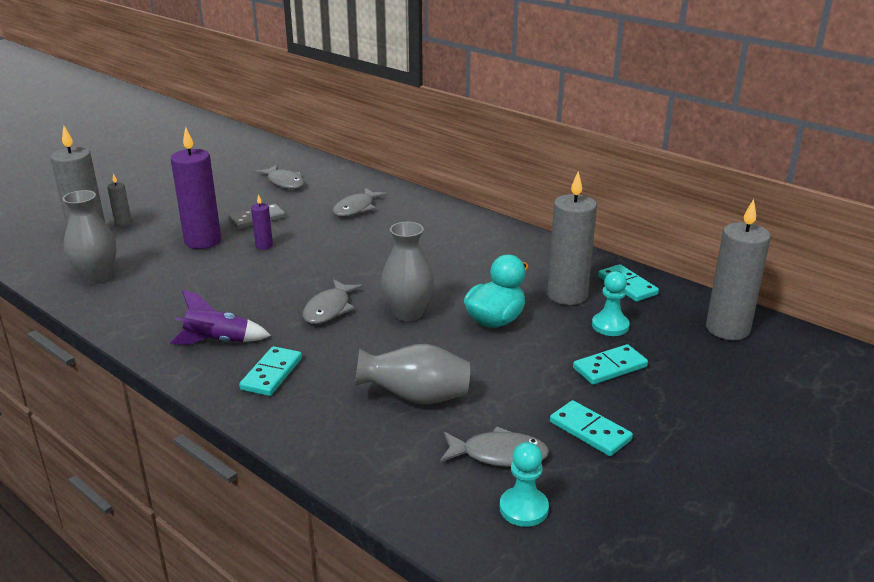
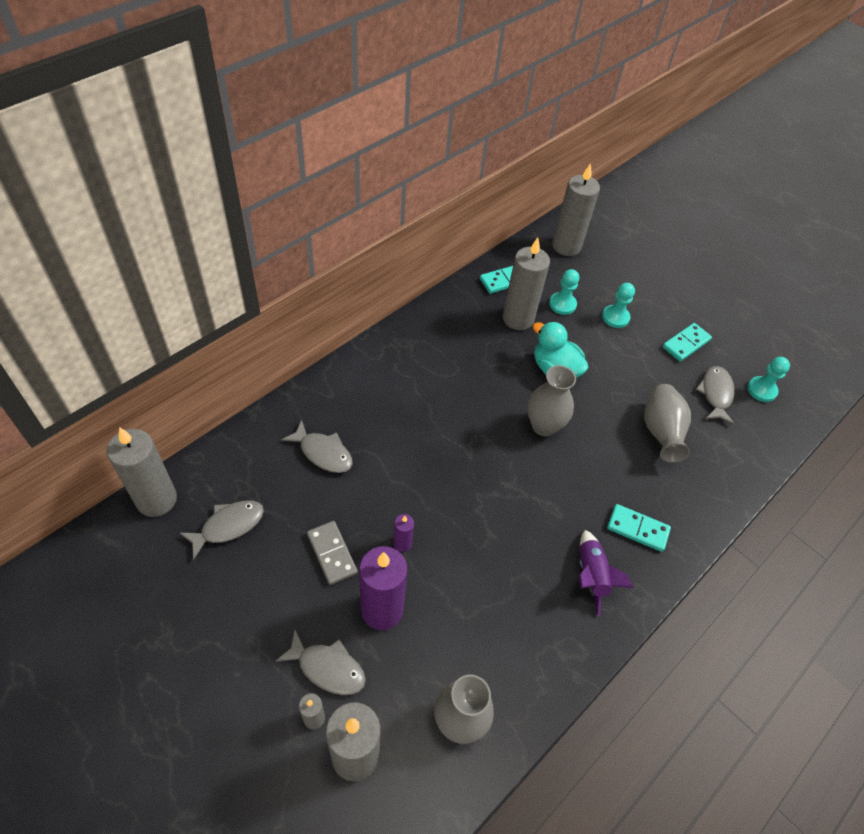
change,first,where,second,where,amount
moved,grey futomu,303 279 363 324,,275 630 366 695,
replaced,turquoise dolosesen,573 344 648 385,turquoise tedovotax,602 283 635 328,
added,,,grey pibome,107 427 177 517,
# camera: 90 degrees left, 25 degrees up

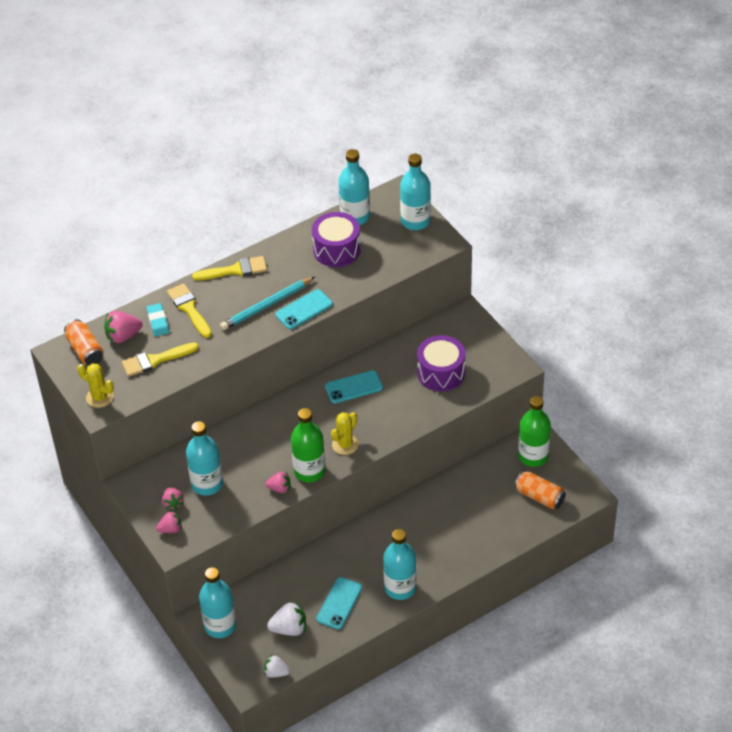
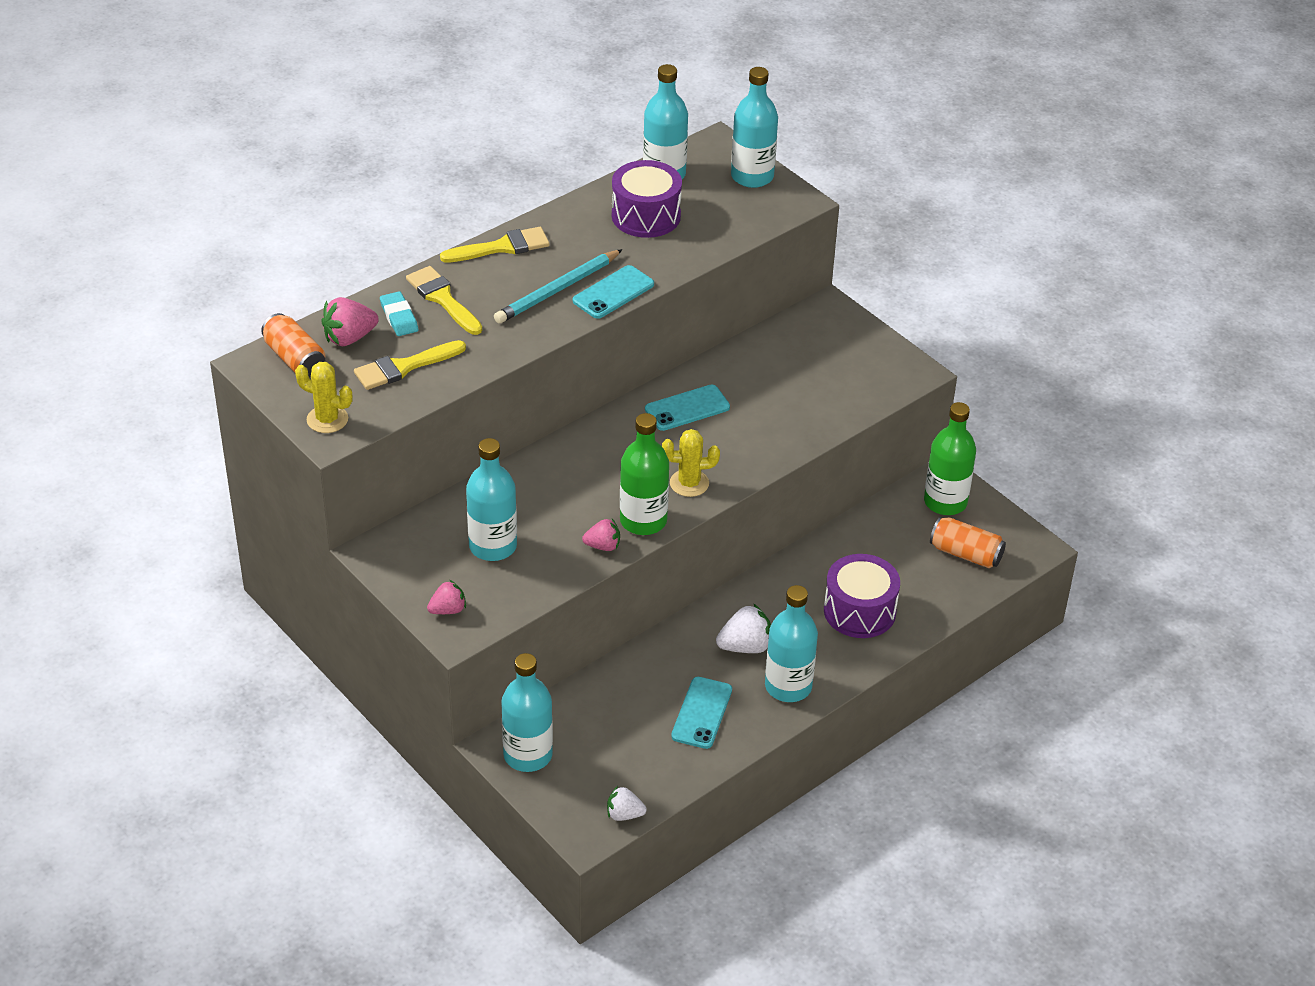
change,first,where,second,where,amount
moved,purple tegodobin,417 335 466 392,,824 554 900 638,
turned,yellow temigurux,331 412 359 455,,662 429 720 497,60 degrees clockwise
removed,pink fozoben,162 487 184 510,,,
moved,white fozoben,267 601 306 636,,716 604 771 653,
# camera: 10 degrees left, 5 degrees down

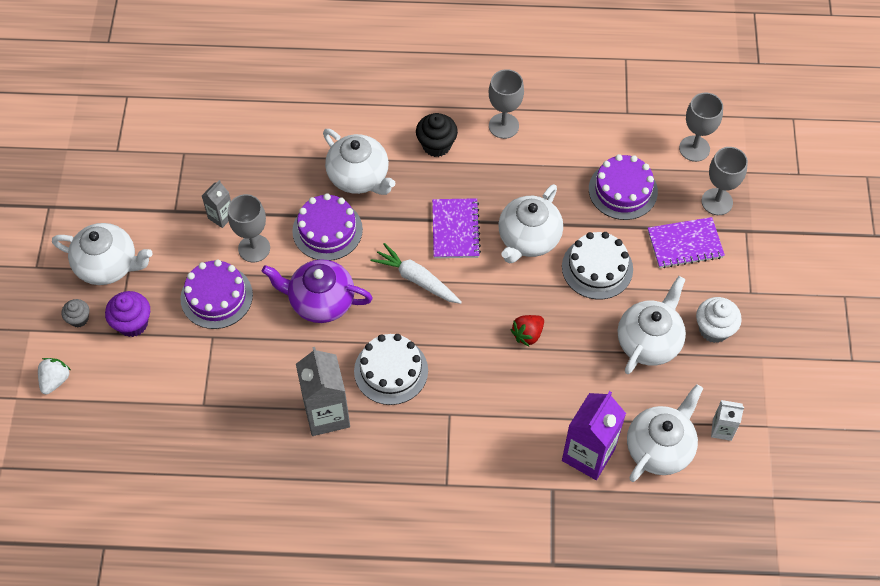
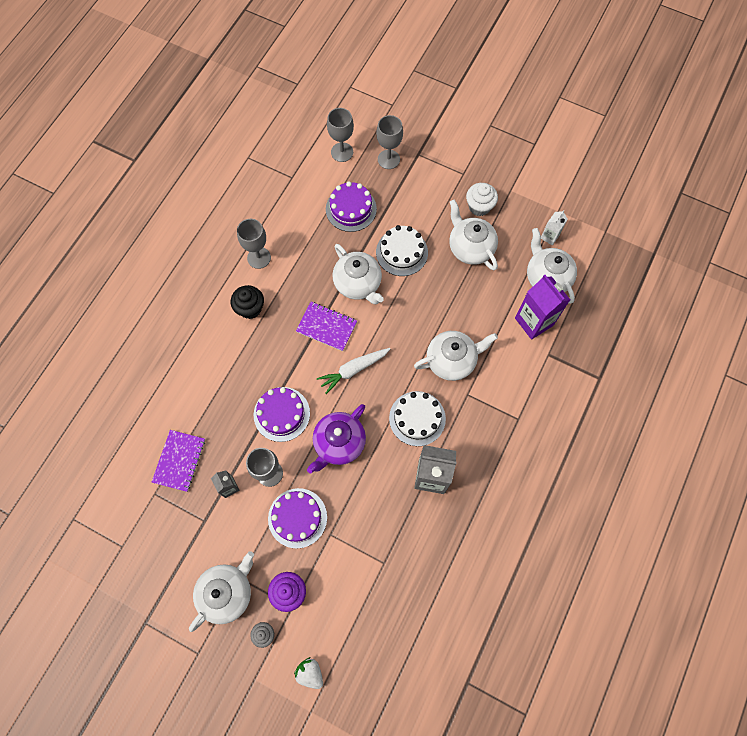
change,first,where,second,where,amount
moved,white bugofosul,323 129 396 195,,414 331 498 381,
moved,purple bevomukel,648 217 725 268,,152 430 205 492,
removed,red fozoben,510 315 544 346,,,
# camera: 65 degrees left, 10 degrees up

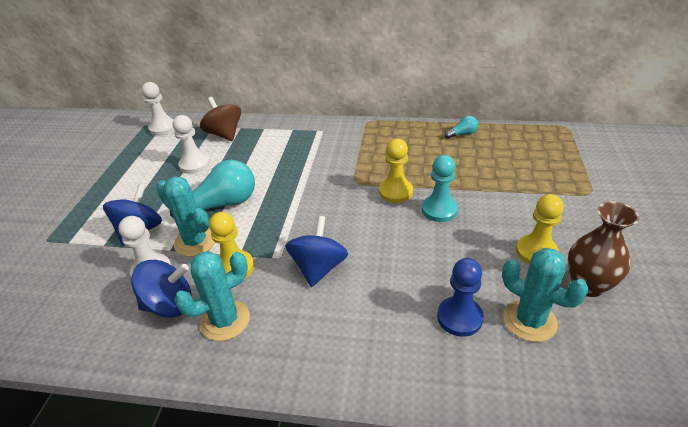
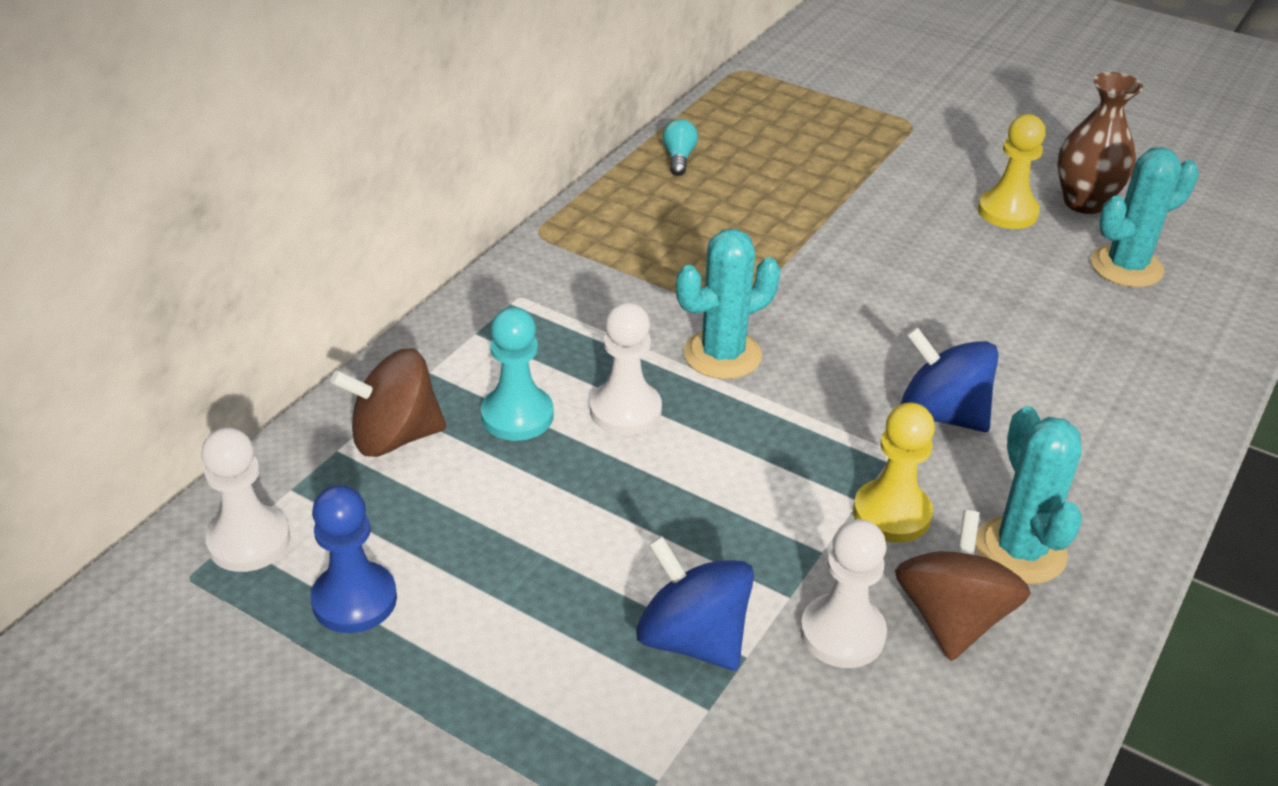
change,first,where,second,where,amount
moved,white tedovotax,173 115 210 174,,590 302 662 435,
removed,yellow tedovotax,379 139 413 203,,,
moved,turquoise tedovotax,422 155 458 222,,481 307 554 441,
removed,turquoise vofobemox,170 160 255 218,,,
moved,turquoise temigurux,156 177 215 257,,676 229 780 379,
moved,blue tedovotax,437 258 484 337,,310 485 397 633,
recoloured,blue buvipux,131 260 192 318,brown buvipux,895 510 1031 661,
# camera: 70 degrees left, 0 degrees up

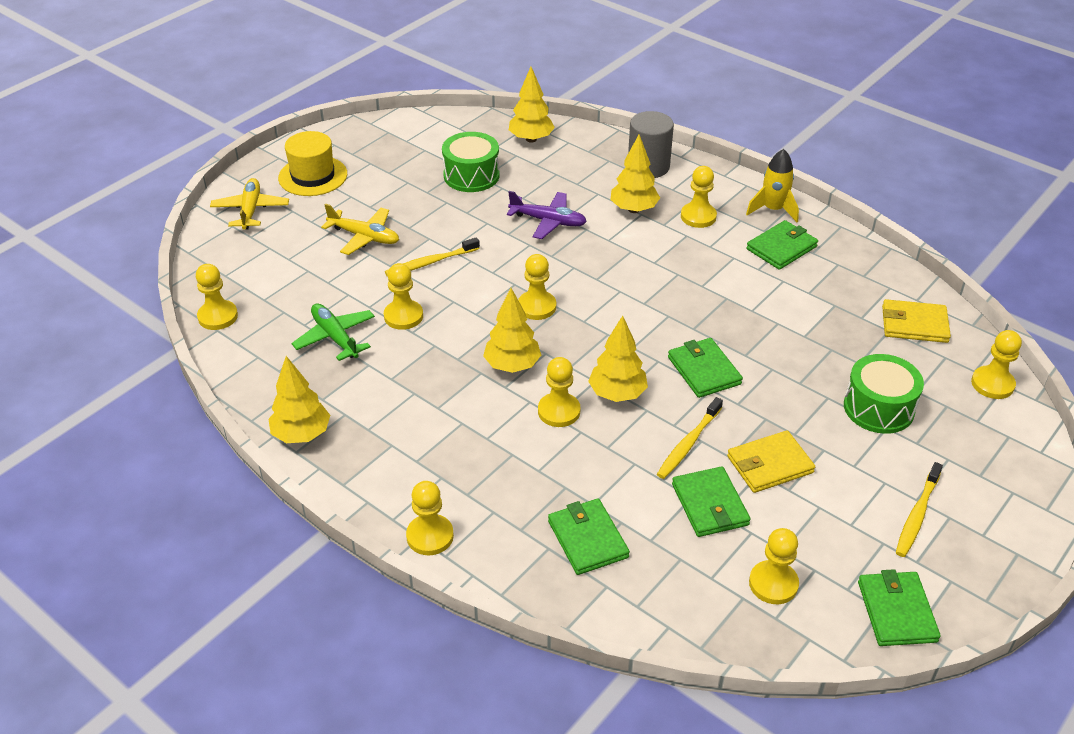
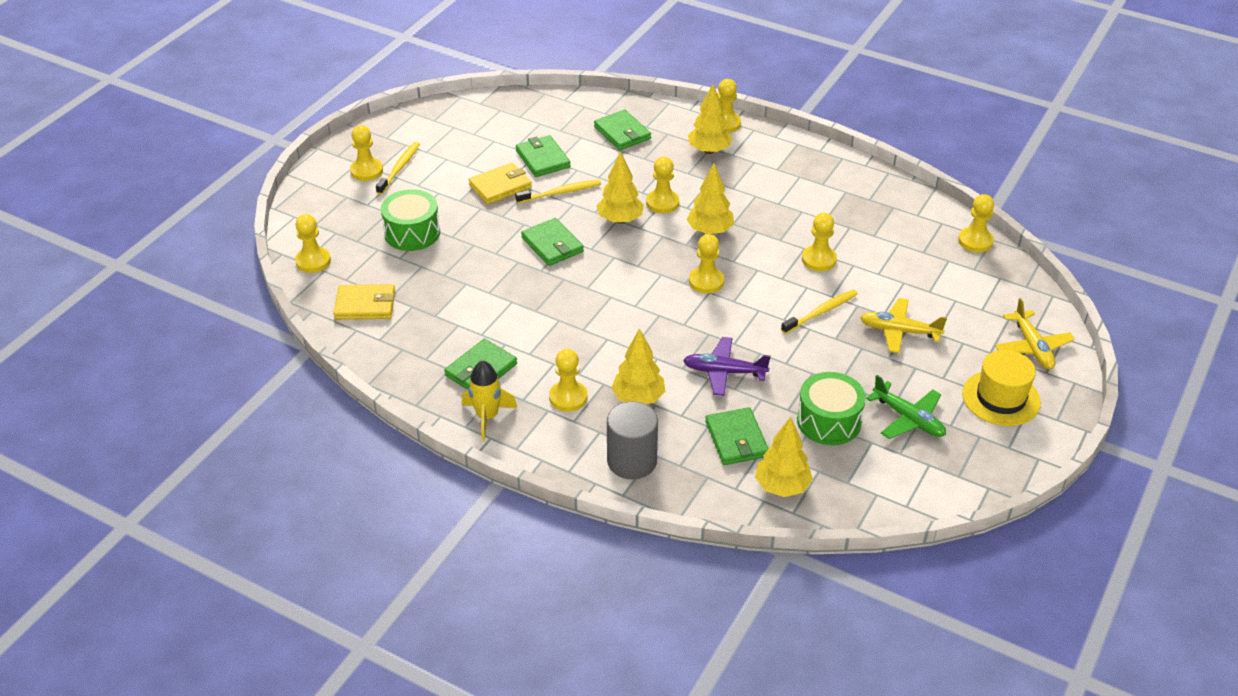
change,first,where,second,where,amount
moved,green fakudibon,292 304 375 361,,866 375 946 439,
moved,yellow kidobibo,269 356 330 443,,688 84 732 154,
turned,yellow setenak,657 397 723 479,,515 179 601 203,45 degrees clockwise
moved,yellow tedovotax,749 528 799 604,,350 125 383 181,
moved,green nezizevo,858 569 941 646,,705 407 769 465,
# camera: 170 degrees right, 0 degrees up

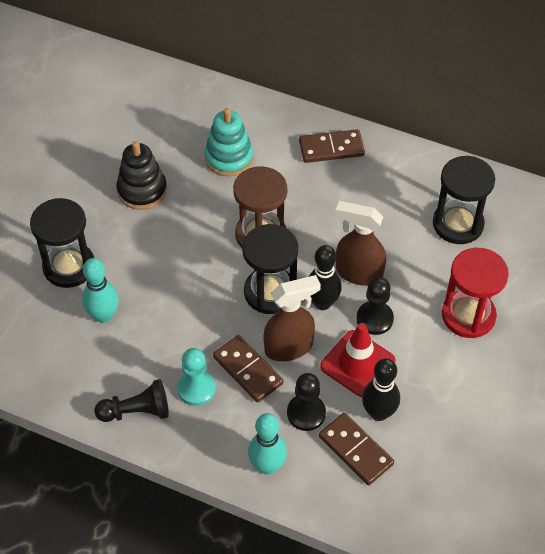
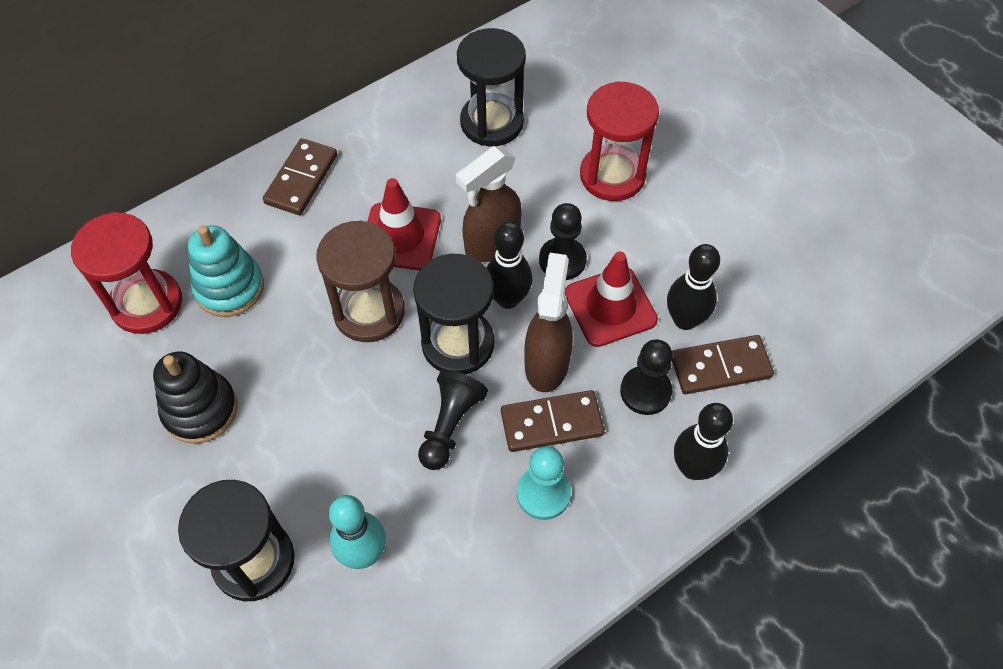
change,first,where,second,where,amount
moved,black tedovotax,94 379 169 422,,418 370 488 470,
recoloured,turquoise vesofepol,248 413 287 474,black vesofepol,674 403 733 480,
added,,,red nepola,367 178 441 270,
added,,,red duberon,71 212 182 334,
# camera: 60 degrees left, 5 degrees up

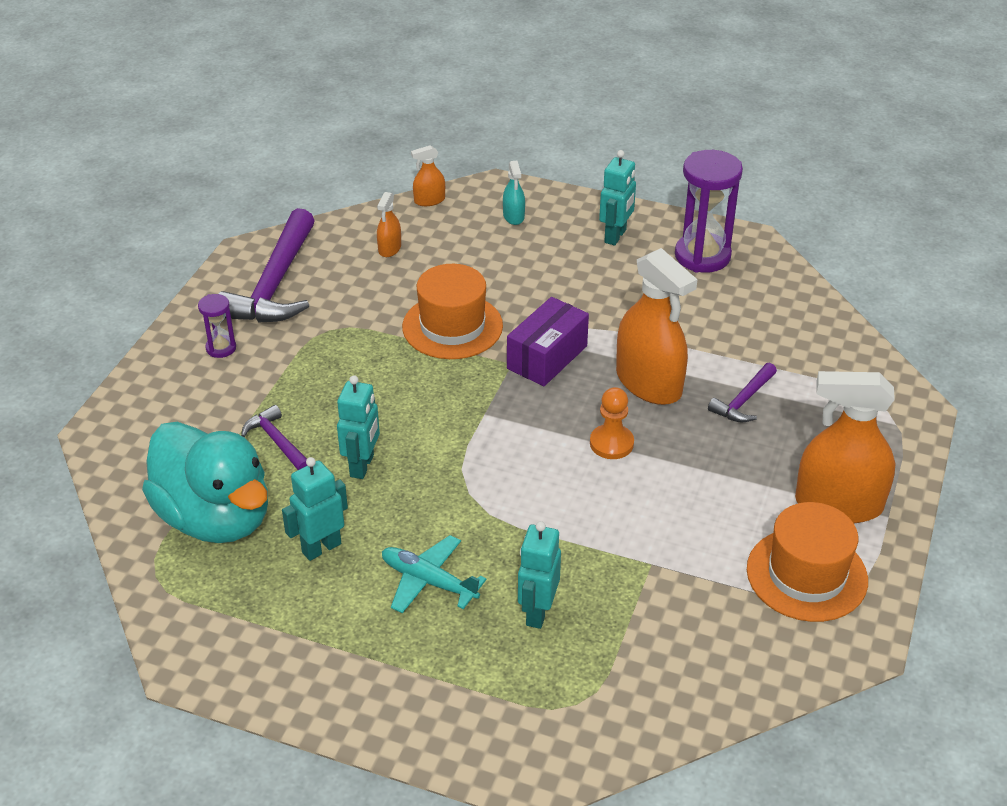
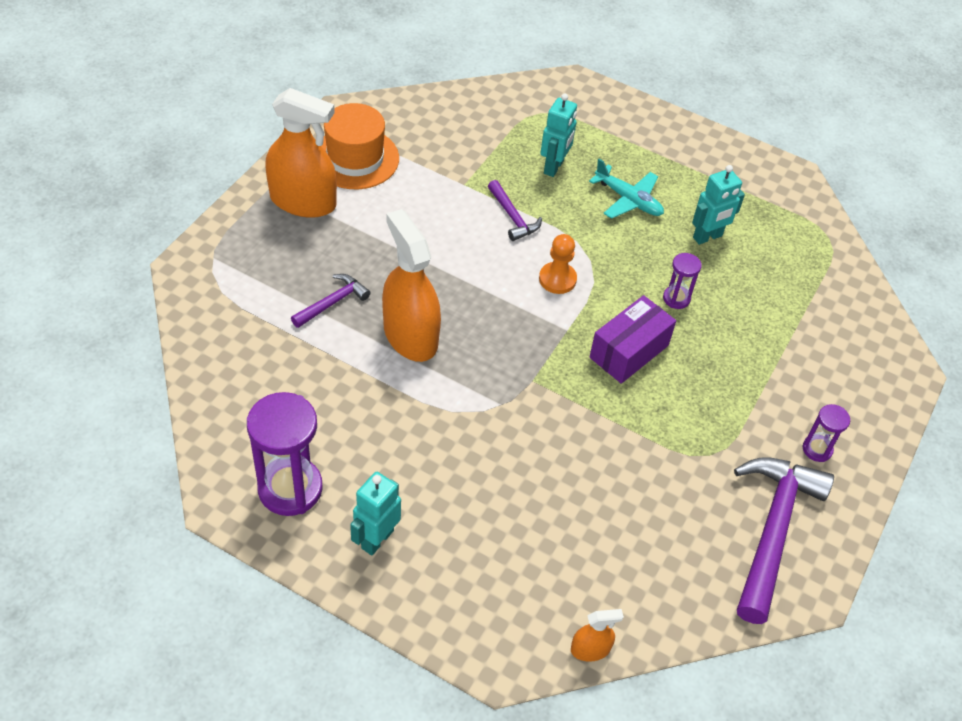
change,first,where,second,where,amount
removed,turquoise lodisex,503 161 525 225,,,
removed,orange lodisex,377 192 401 257,,,
removed,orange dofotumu,402 264 503 359,,,
moved,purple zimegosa,507 297 589 386,,589 295 676 384,
replaced,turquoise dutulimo,337 375 380 479,purple duberon,663 253 702 309,
moved,orange tedovotax,590 387 634 459,,539 234 577 294,
moved,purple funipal,241 405 307 470,,488 180 542 241,
removed,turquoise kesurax,142 422 268 543,,,
# camera: 175 degrees left, 10 degrees up

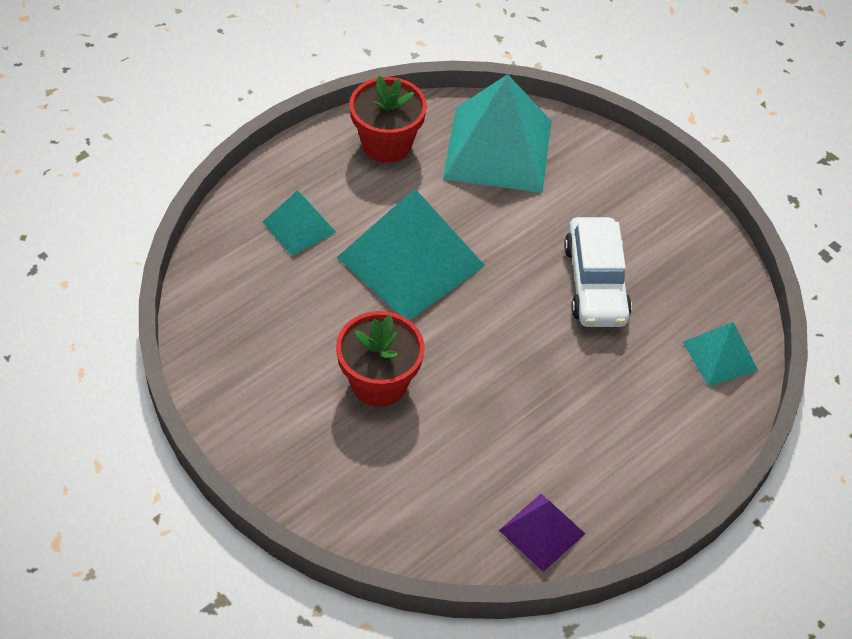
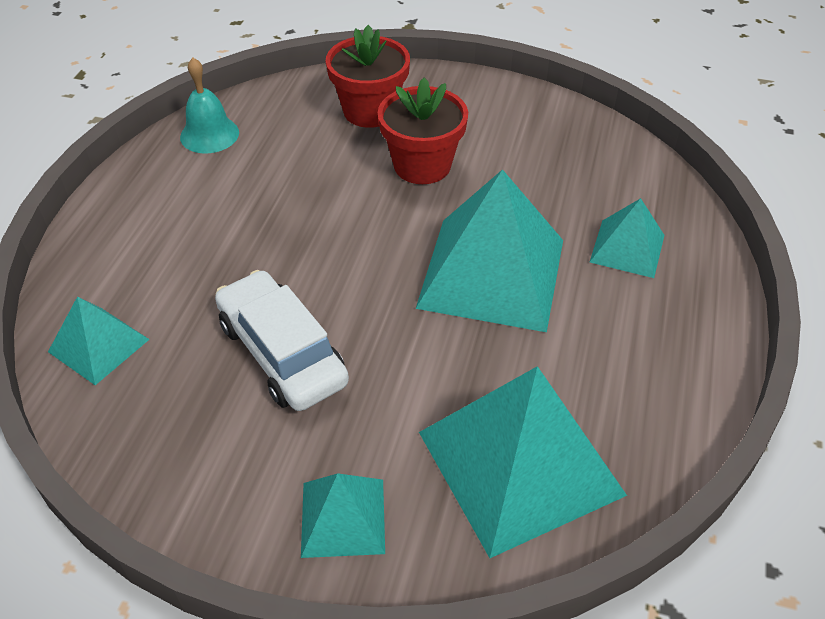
change,first,where,second,where,amount
moved,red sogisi,349 76 427 163,,326 25 410 128,
replaced,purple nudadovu,499 494 585 572,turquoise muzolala,180 58 239 153,
added,,,turquoise nudadovu,301 473 385 558,
# camera: 150 degrees right, 5 degrees down

